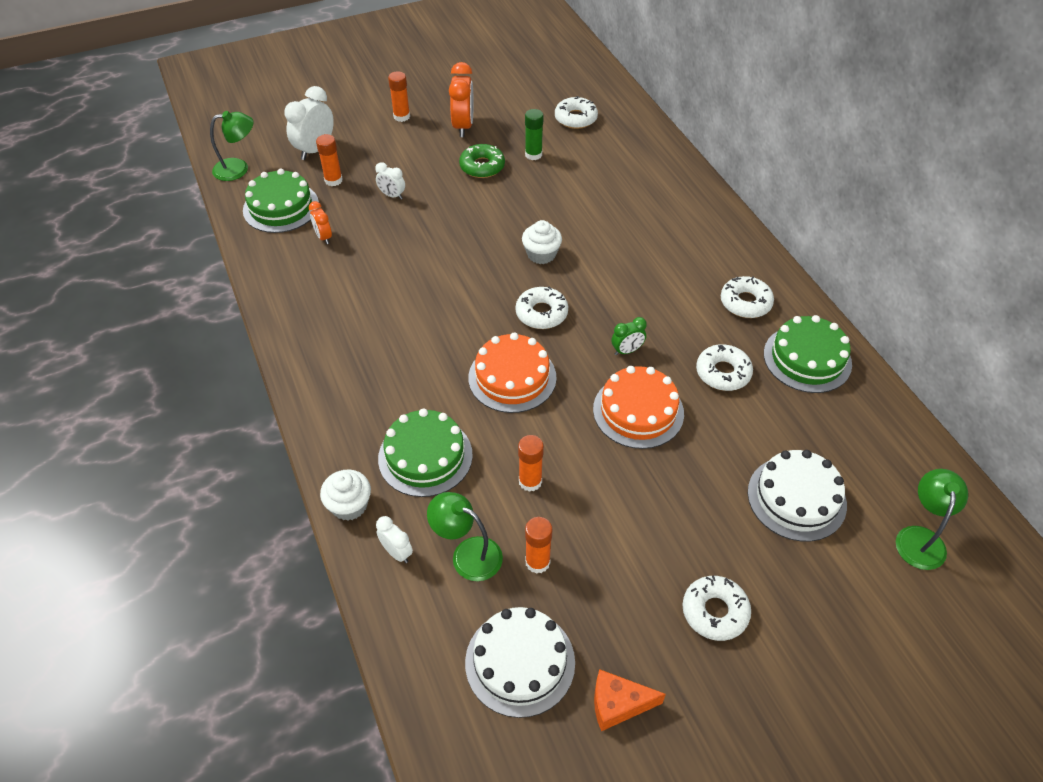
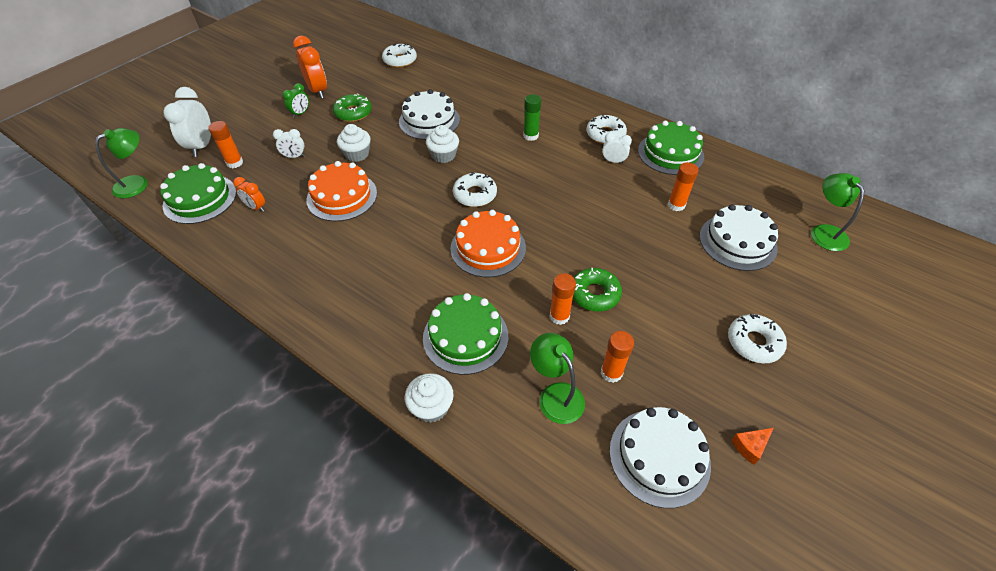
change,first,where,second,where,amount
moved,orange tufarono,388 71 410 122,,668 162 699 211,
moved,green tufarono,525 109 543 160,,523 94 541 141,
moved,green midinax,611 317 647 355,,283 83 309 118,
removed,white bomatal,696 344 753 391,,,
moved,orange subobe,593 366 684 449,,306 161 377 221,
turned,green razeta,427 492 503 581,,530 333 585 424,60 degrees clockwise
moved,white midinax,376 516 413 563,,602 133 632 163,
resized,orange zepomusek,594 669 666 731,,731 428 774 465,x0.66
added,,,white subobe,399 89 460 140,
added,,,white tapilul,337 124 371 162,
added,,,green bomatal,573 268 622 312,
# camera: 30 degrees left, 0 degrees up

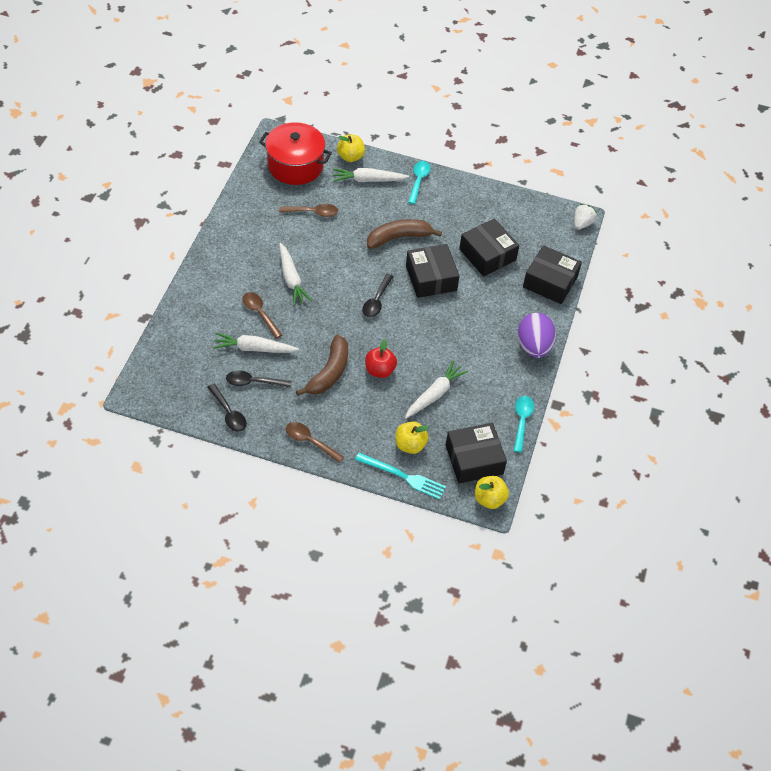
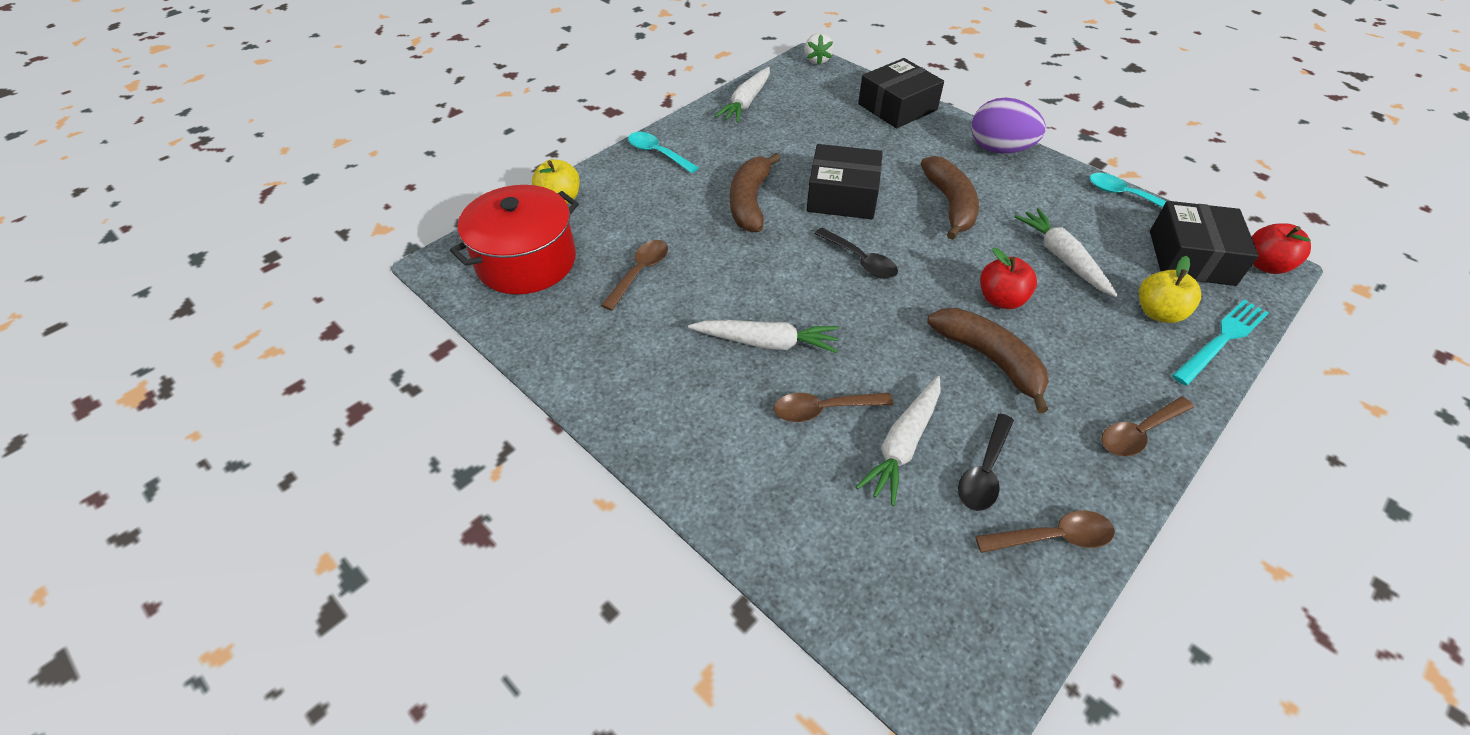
change,first,where,second,where,amount
moved,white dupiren,333 168 409 182,,715 67 770 123,
turned,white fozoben,574 204 597 229,,804 33 834 65,150 degrees counterclockwise
removed,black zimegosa,459 218 519 276,,,
recoloured,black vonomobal,207 384 247 432,brown vonomobal,975 511 1115 553,
recoloured,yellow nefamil,475 476 509 509,red nefamil,1252 223 1311 274,
added,,,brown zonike,921 156 979 240,
# camera: 60 degrees left, 5 degrees down

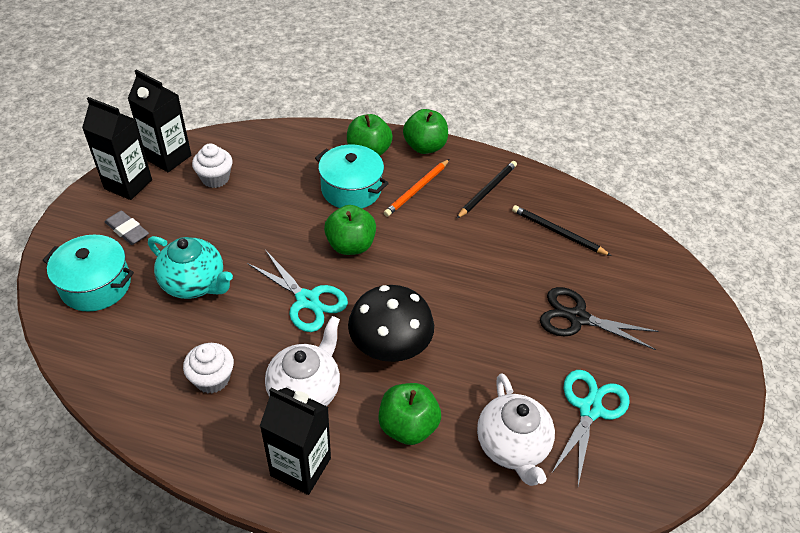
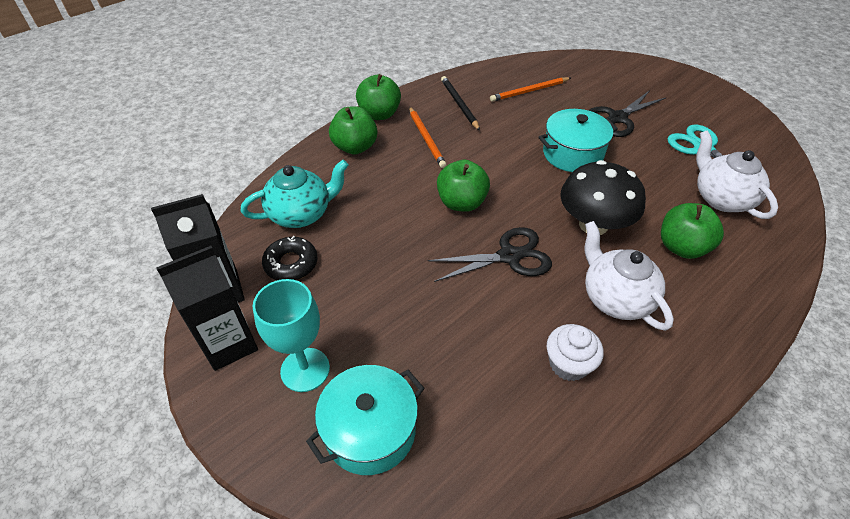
change,first,where,second,where,amount
replaced,white tapilul,192 144 233 188,black bomatal,262 236 318 280,
moved,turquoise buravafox,315 145 389 208,,538 109 618 172,
recoloured,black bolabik,512 205 612 256,orange bolabik,490 77 571 102,
replaced,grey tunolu,105 211 149 245,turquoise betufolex,253 279 330 392,
moved,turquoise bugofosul,148 236 233 299,,241 160 348 228,
recoloured,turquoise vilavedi,247 250 348 332,black vilavedi,427 227 552 282,
turned,white bugofosul,477 373 555 486,,696 130 778 219,135 degrees counterclockwise
removed,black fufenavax,260 387 331 495,,,
# camera: 55 degrees left, 0 degrees up

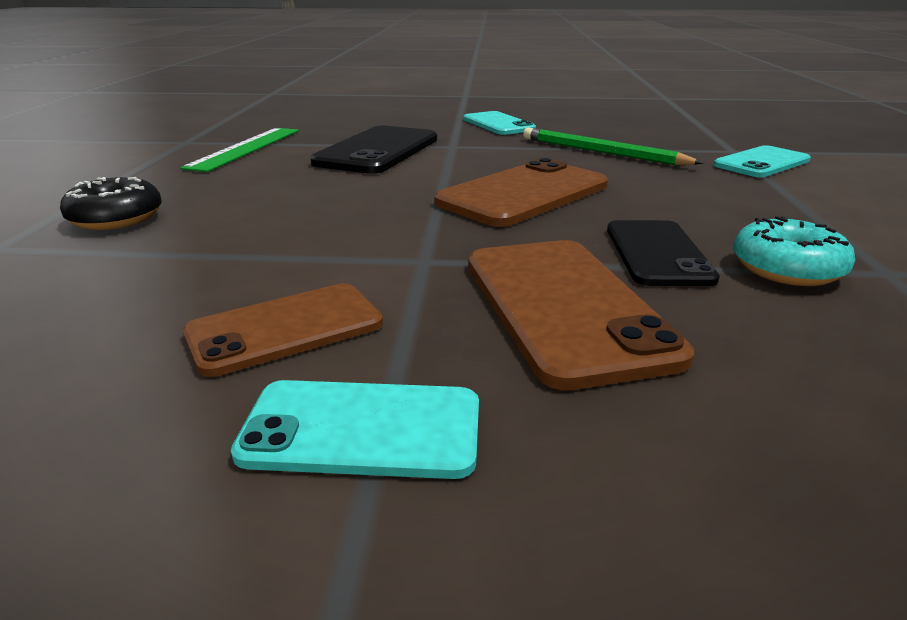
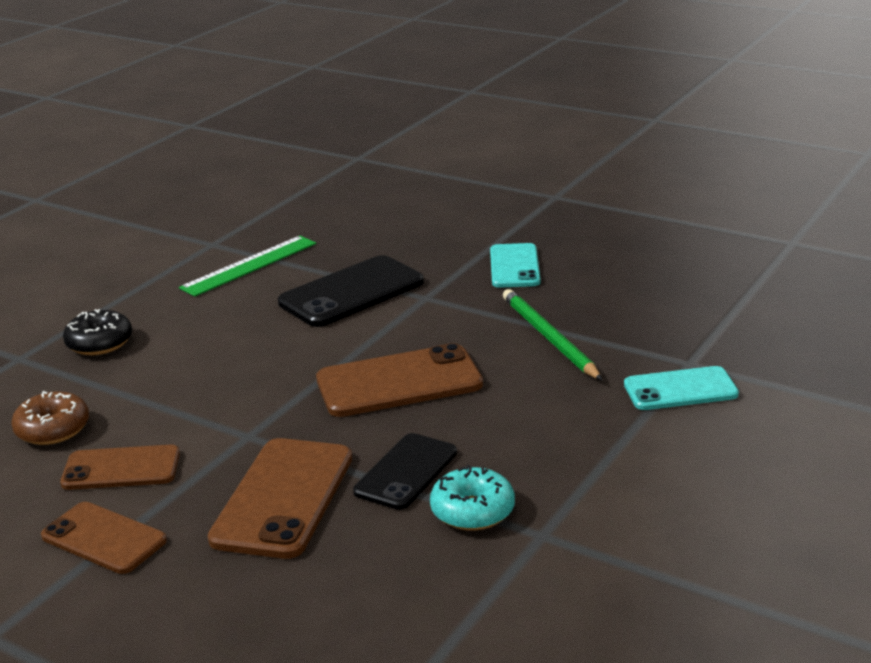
change,first,where,second,where,amount
recoloured,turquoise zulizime,231 380 479 479,brown zulizime,41 502 167 574,
added,,,brown bomatal,11 391 89 445,
# camera: 30 degrees right, 0 degrees up

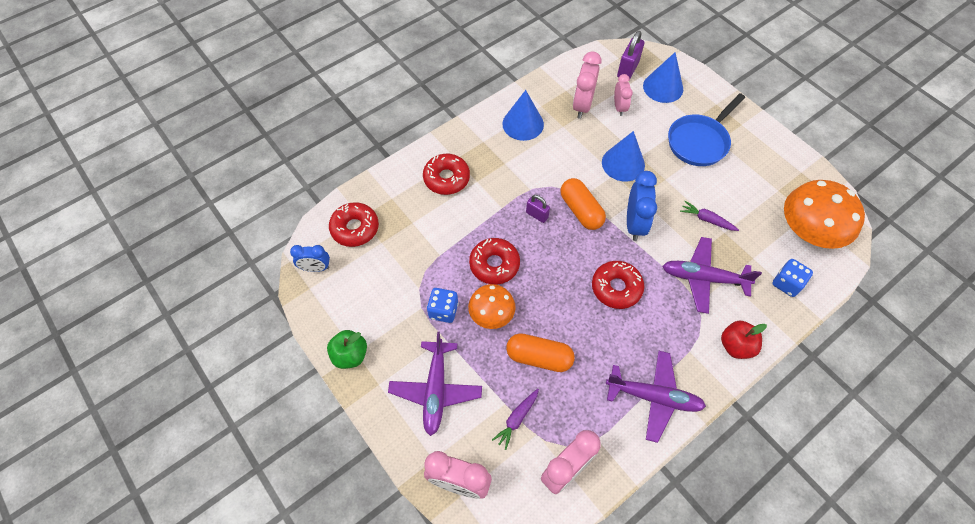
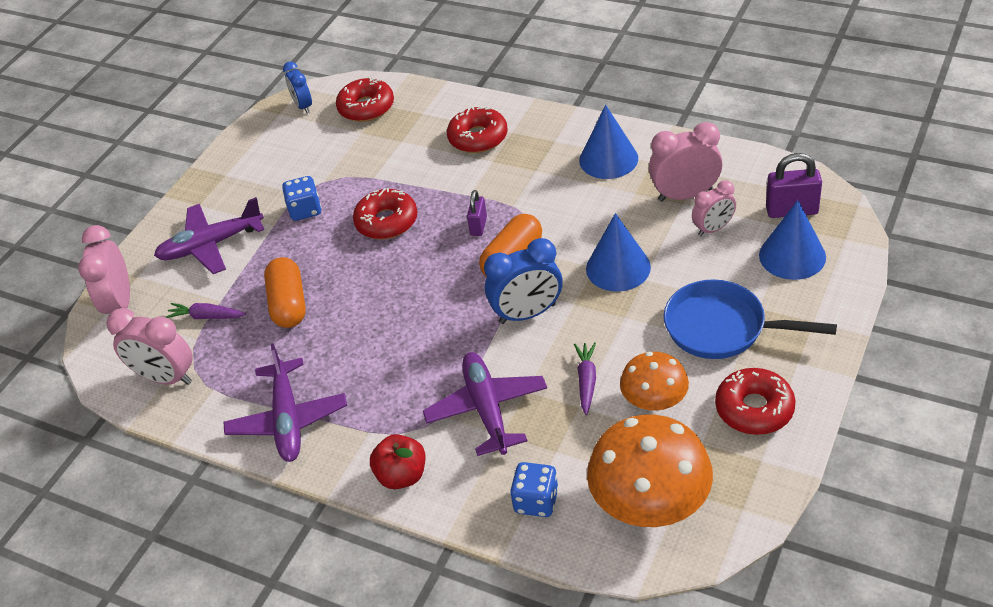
change,first,where,second,where,amount
moved,red bomatal,592 261 644 309,,715 368 796 435,
moved,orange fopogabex,468 284 516 329,,620 352 689 411,
removed,green nefamil,327 330 367 369,,,
# camera: 70 degrees right, 15 degrees down

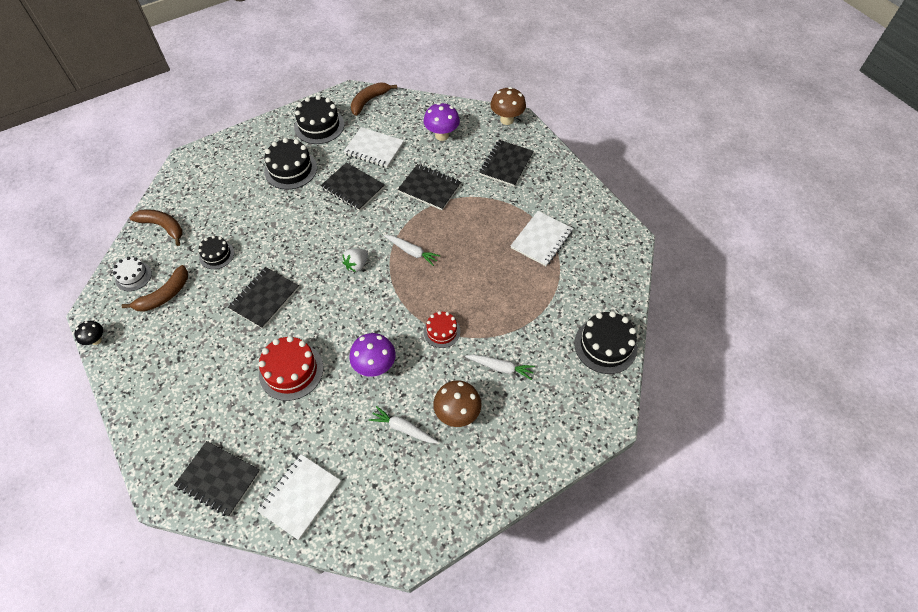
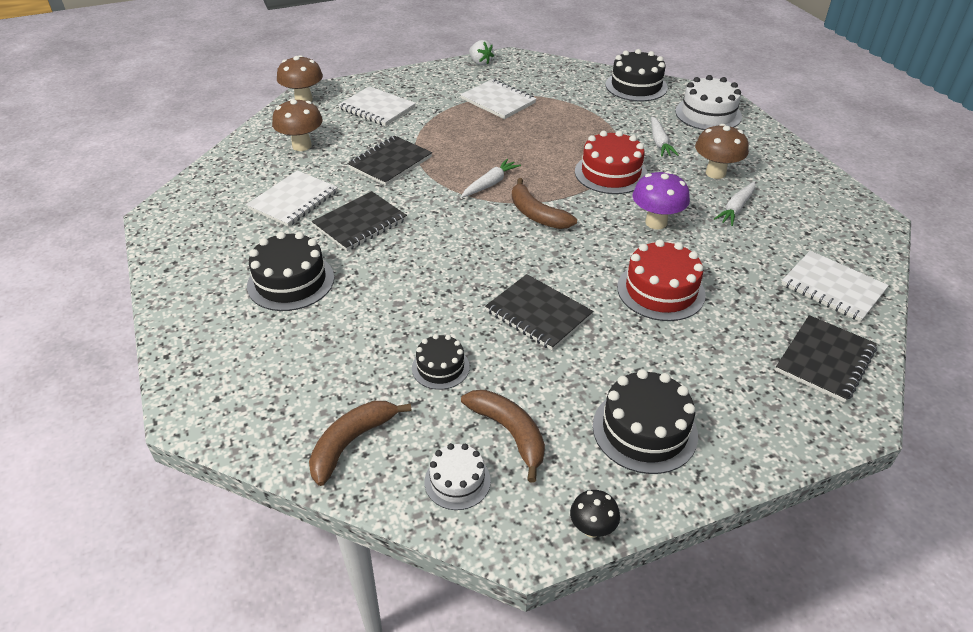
change,first,where,second,where,amount
moved,brown zonike,351 82 397 116,,512 178 577 229,
moved,black subobe,294 95 344 144,,593 369 698 474,
recoloured,purple fopogabex,423 103 460 141,brown fopogabex,272 99 323 151,
recoloured,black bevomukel,479 140 534 187,white bevomukel,338 86 416 126,
moved,white fozoben,342 249 368 272,,469 40 494 66,
resized,red subobe,424 311 460 348,,575 131 648 194,x1.67
turned,white dupiren,465 354 535 380,,651 116 679 157,150 degrees clockwise
added,,,white subobe,675 75 742 130,
# camera: 80 degrees left, 15 degrees down

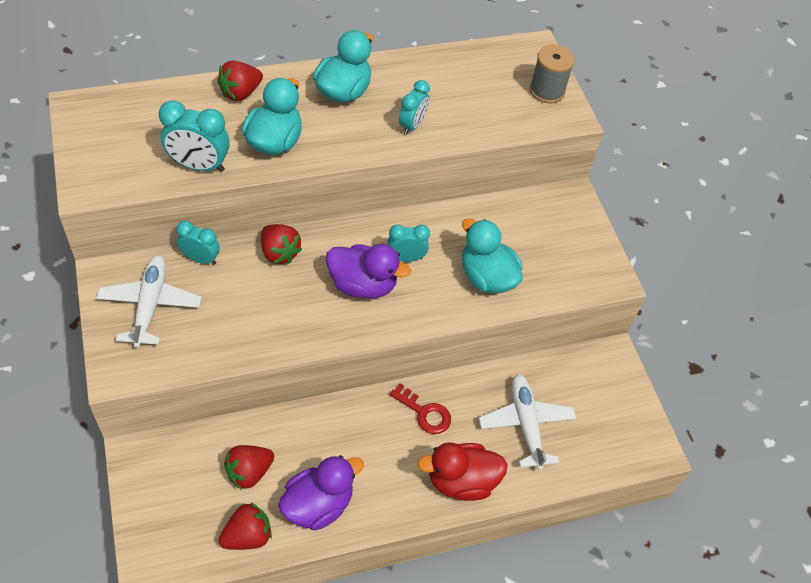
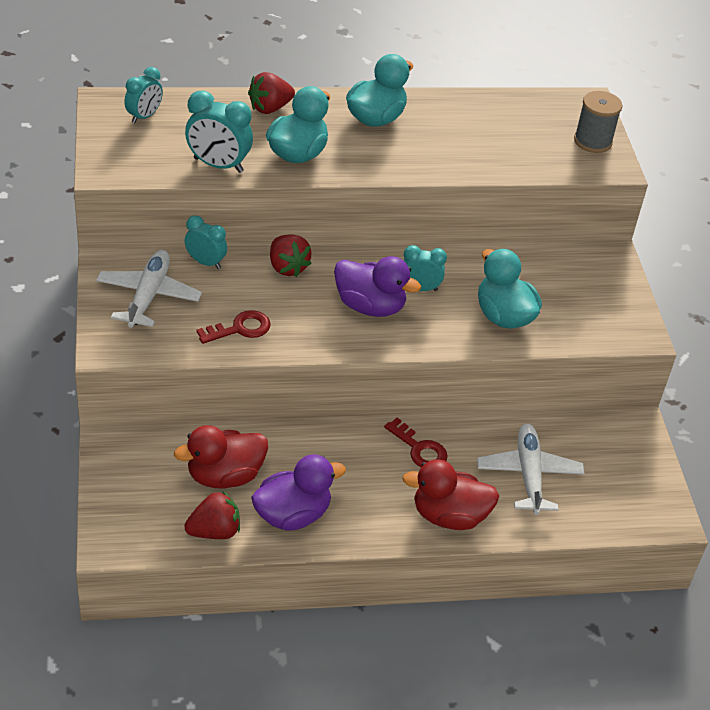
change,first,where,second,where,amount
moved,turquoise midinax,399 80 430 135,,124 67 163 124,
replaced,red fozoben,224 445 274 490,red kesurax,174 425 268 488,
added,,,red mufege,197 310 271 344,
# camera: 10 degrees right, 10 degrees down

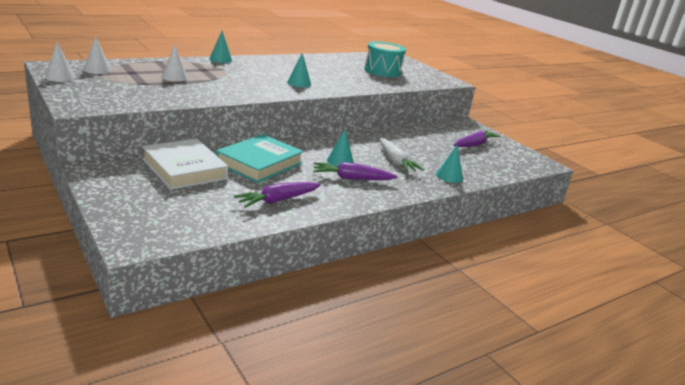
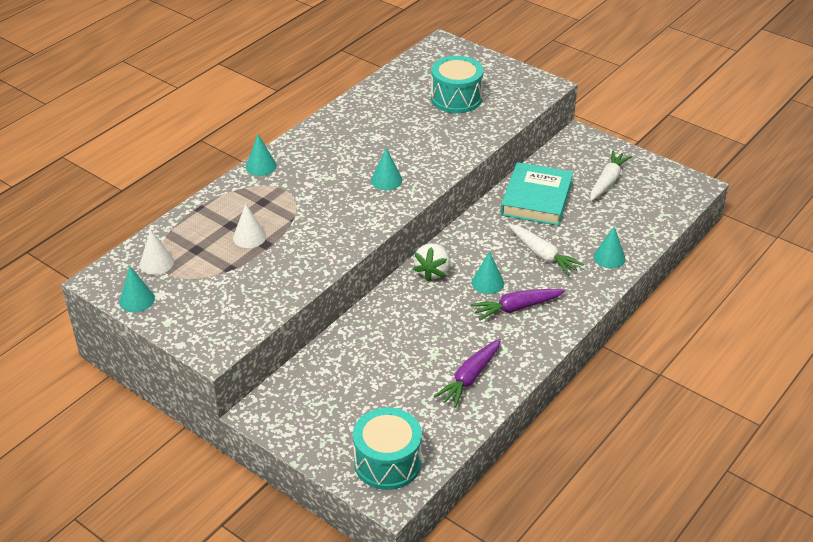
change,first,where,second,where,amount
recoloured,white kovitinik,45 42 76 82,turquoise kovitinik,119 267 155 312,
recoloured,purple dupiren,453 130 500 147,white dupiren,590 150 632 201,
moved,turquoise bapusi,216 134 304 183,,501 162 573 226,
removed,white bapusi,142 139 228 190,,,
added,,,white fozoben,413 243 450 281,
added,,,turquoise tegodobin,353 408 422 490,
# camera: 15 degrees left, 15 degrees up

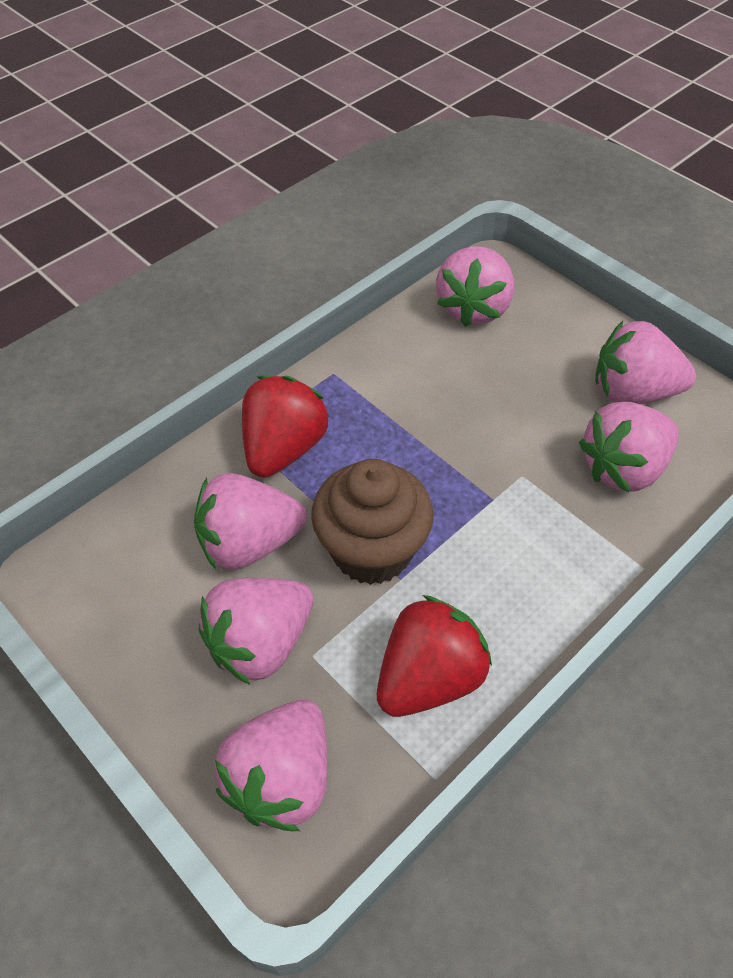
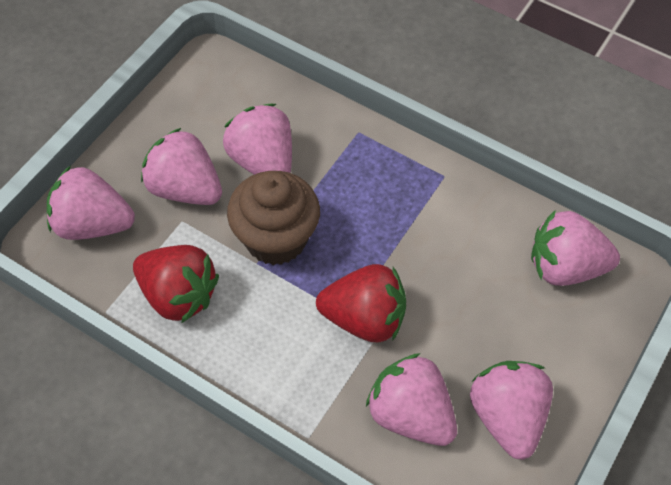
change,first,where,second,where,amount
moved,red fozoben,242 376 329 478,,316 264 406 342,
# camera: 75 degrees right, 5 degrees up

